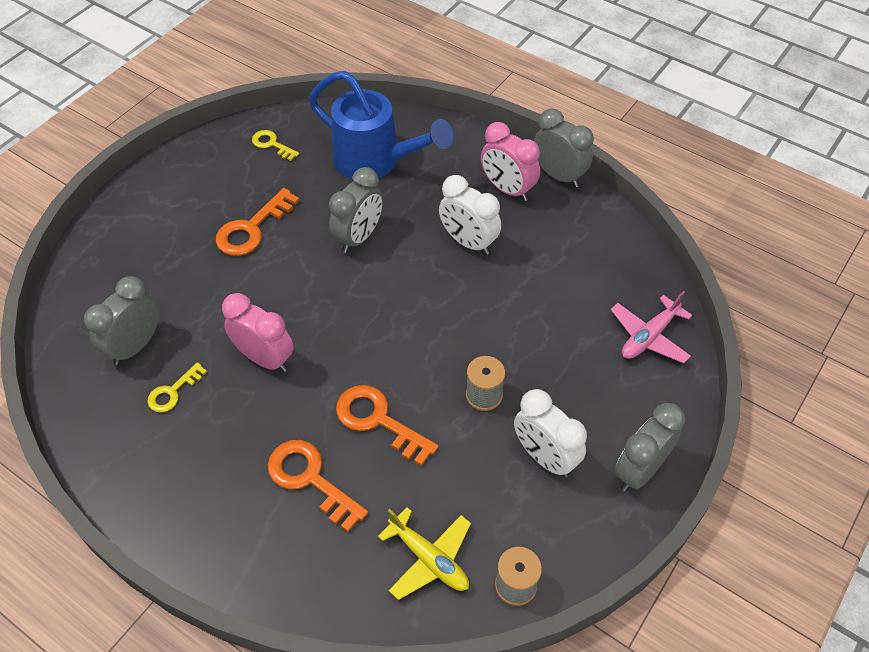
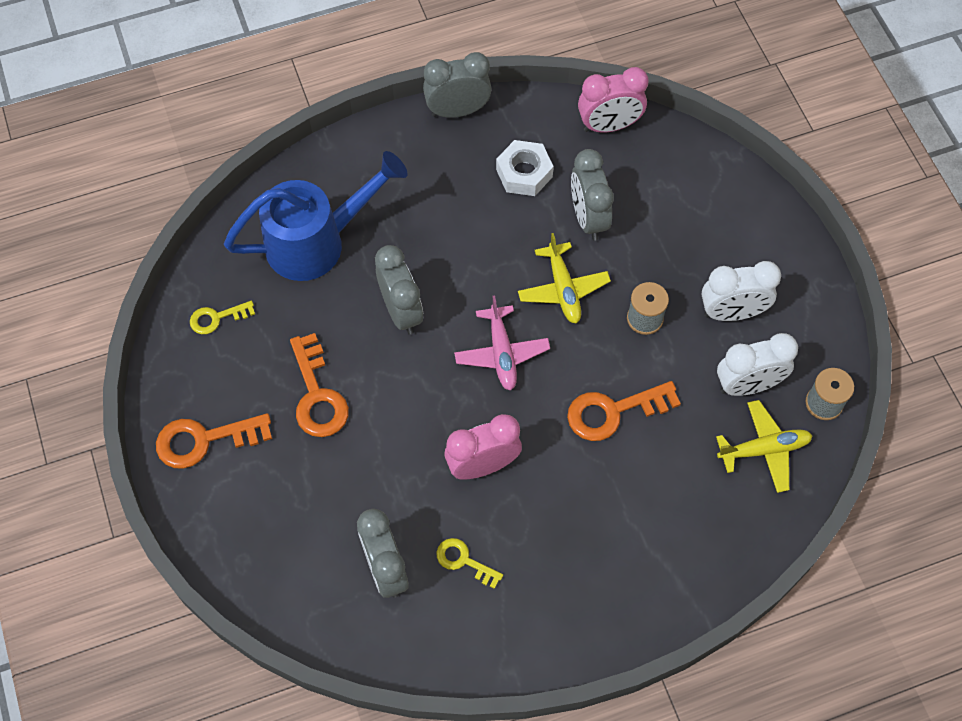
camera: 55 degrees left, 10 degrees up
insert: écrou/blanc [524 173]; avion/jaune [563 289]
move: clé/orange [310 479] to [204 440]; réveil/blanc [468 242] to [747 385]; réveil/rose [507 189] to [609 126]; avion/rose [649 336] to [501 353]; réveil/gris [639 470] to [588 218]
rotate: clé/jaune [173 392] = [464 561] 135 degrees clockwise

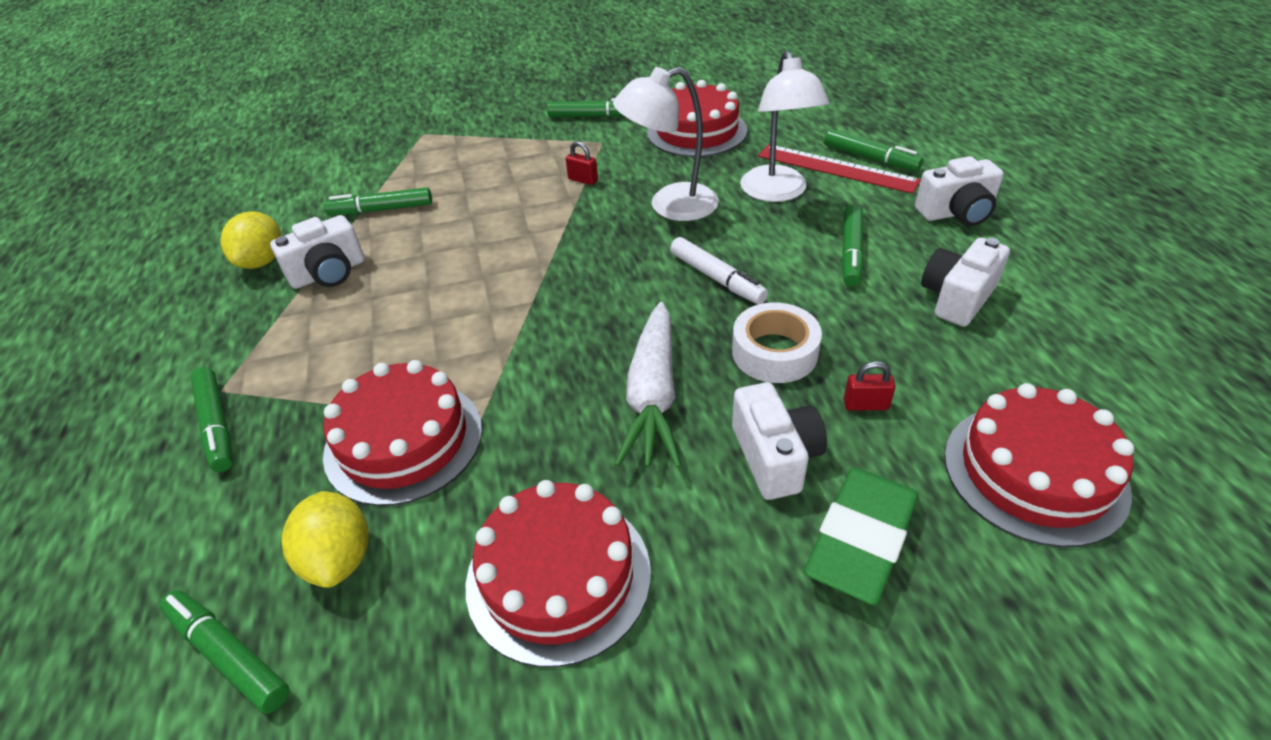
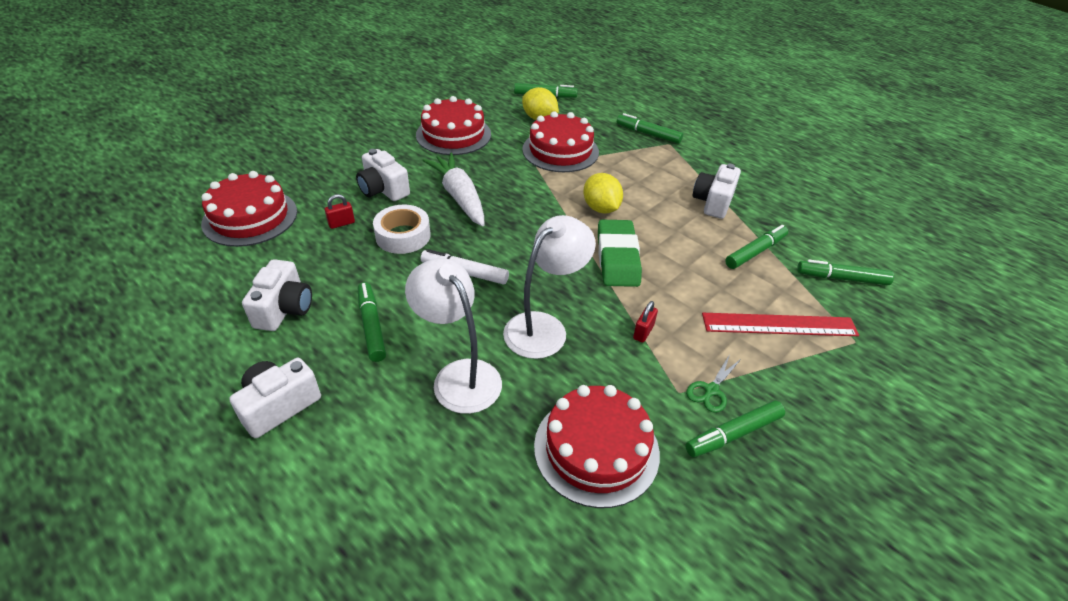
camera: 145 degrees right, 0 degrees up
insert: ciseaux/vert [711 390]
move: citron/jaune [262 261] to [601 208]; règle/rouge [836 168] to [779 325]; gomme/vert [861 539] to [617 258]; feutre/vert [870 158] to [842 278]
rotate: cadenas/rouge [583 180] = [643 332] 60 degrees counterclockwise

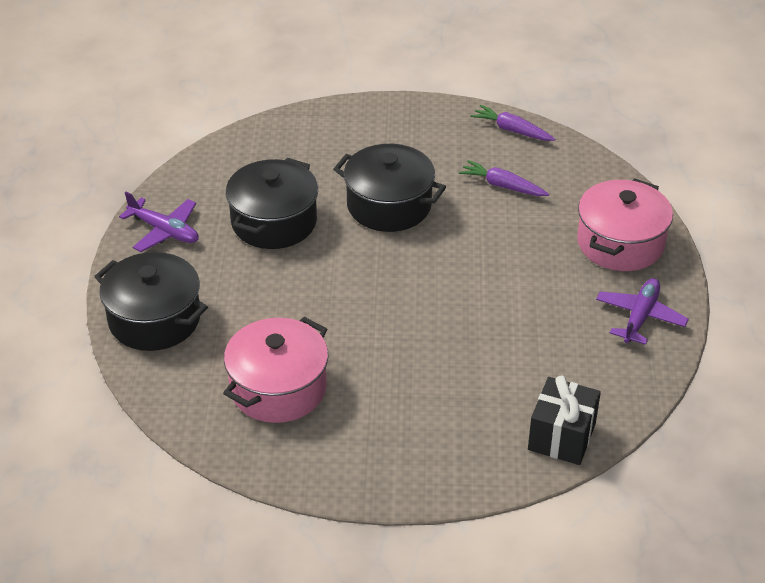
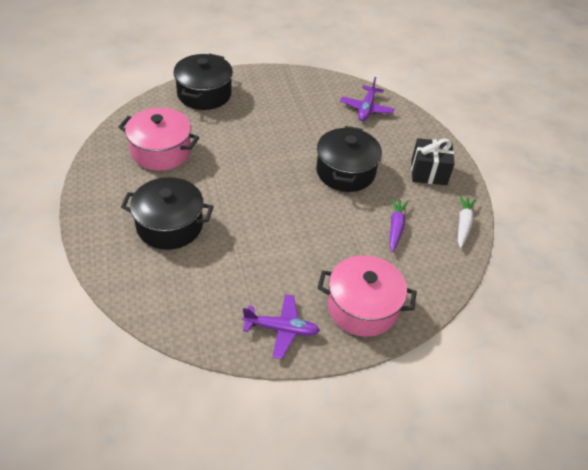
camera: 70 degrees right, 5 degrees up
move: avion/violet [164 231] to [366 108]; marmite/noir [274 222] to [169 225]; cadeau/noir [561 436] to [429 172]
recolor: carotte/violet [512 130] to carotte/blanc [463 224]

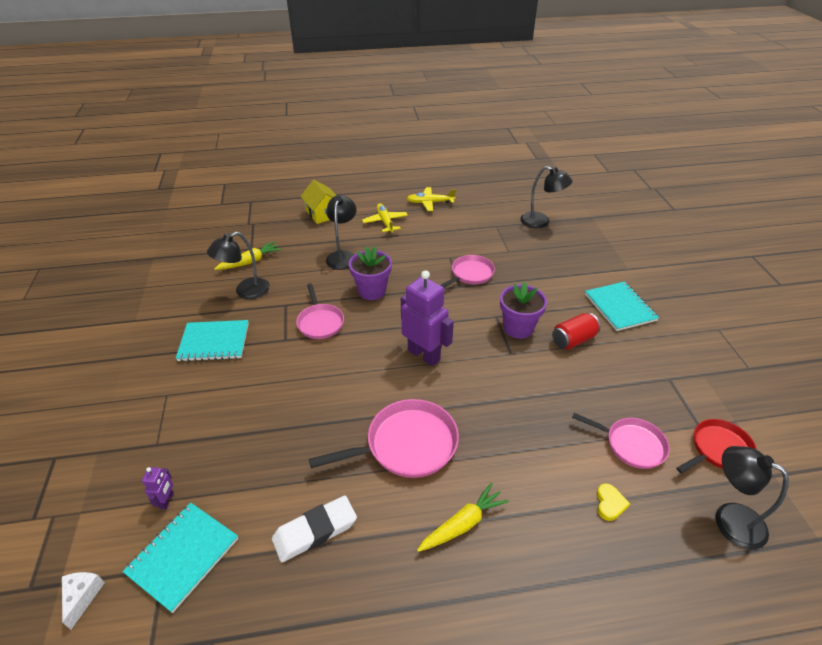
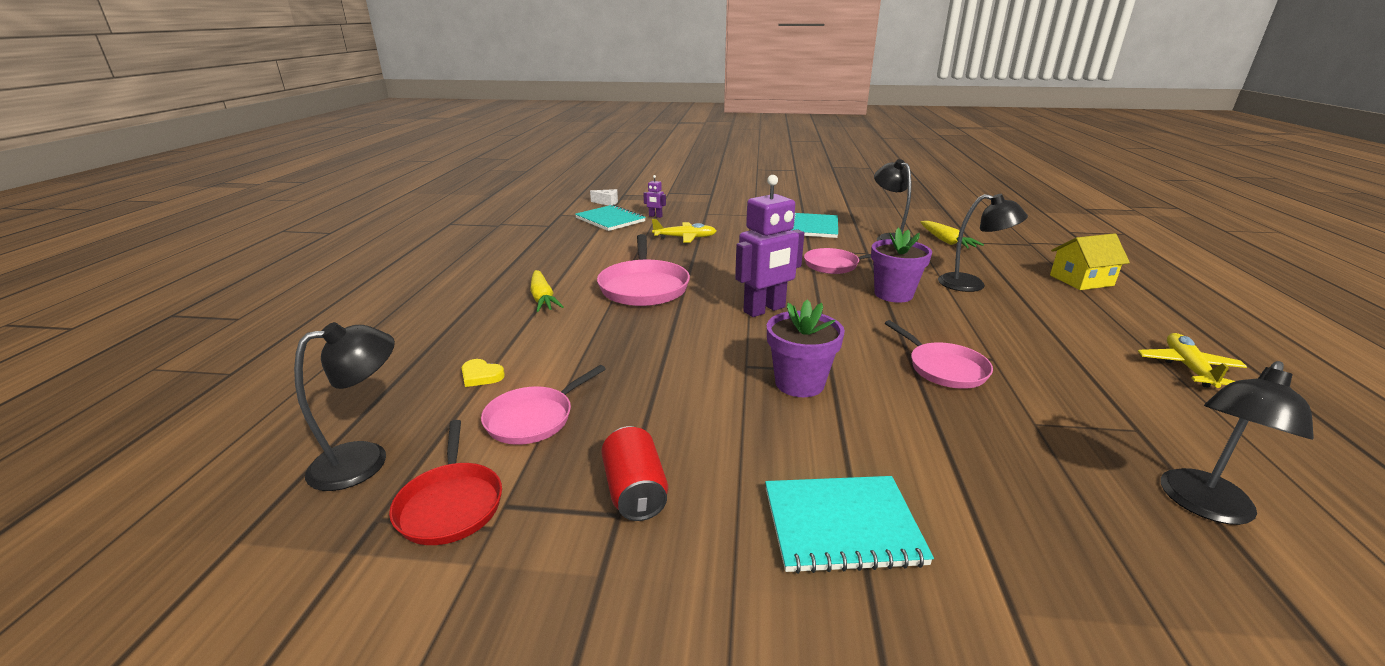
camera: 105 degrees right, 15 degrees down
delete: gomme/blanc [315 531]
move: avion/jaune [385 222] to [685 238]; canette/rouge [573 340] to [635 491]

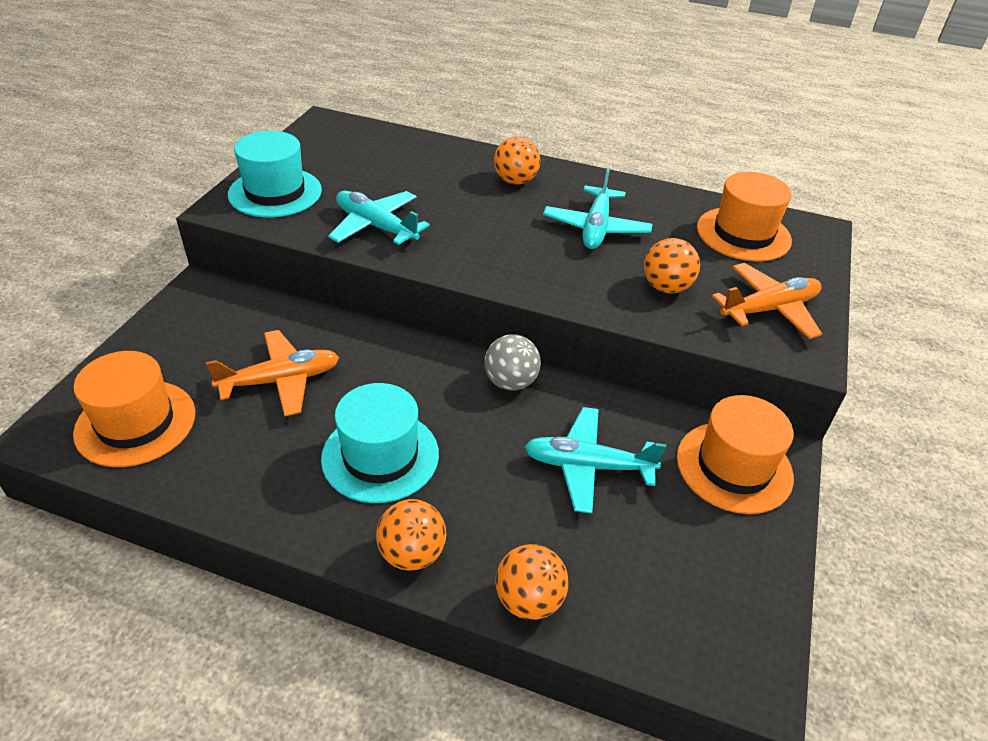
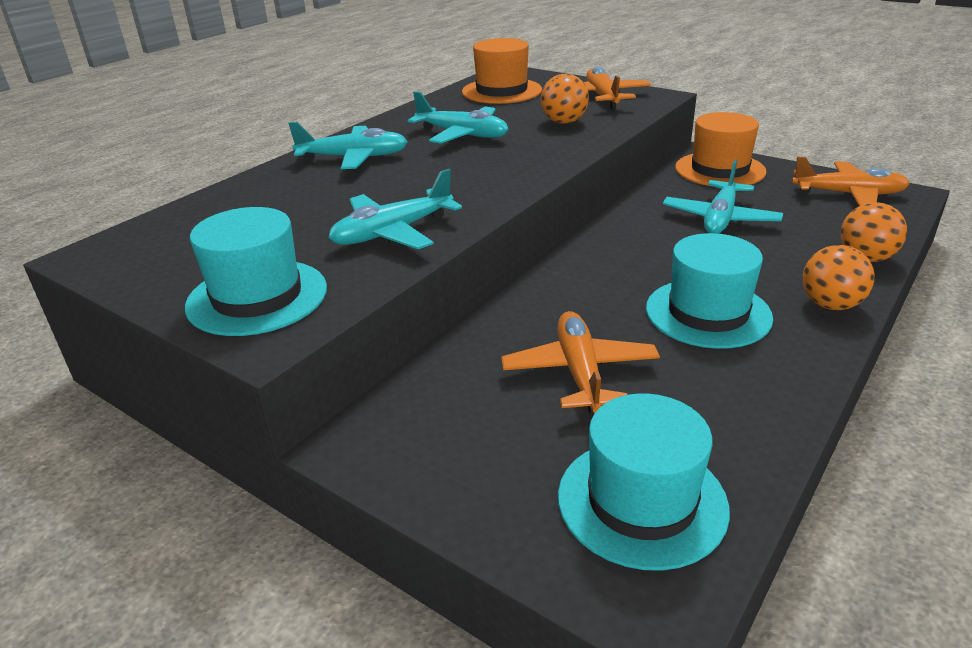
camera: 70 degrees left, 10 degrees down
delete: balle/gris [510 382]
insert: avion/orange [848 194]
replace: balle/orange [515 181] to avion/turquoise [353 158]
recolor: chapeau/orange [135 423] to chapeau/turquoise [642 501]

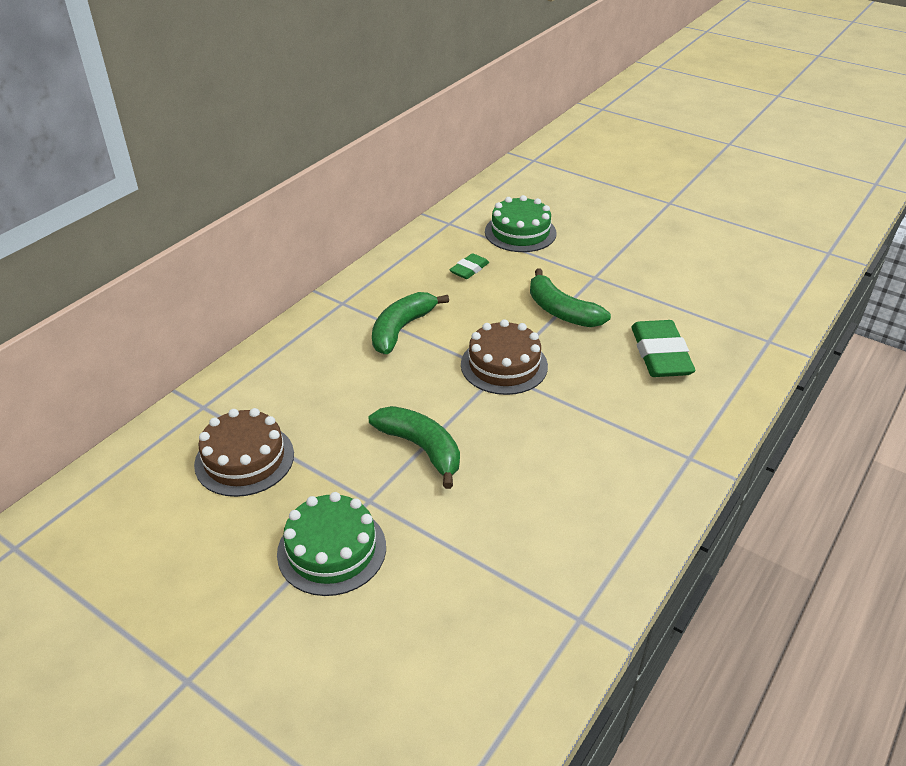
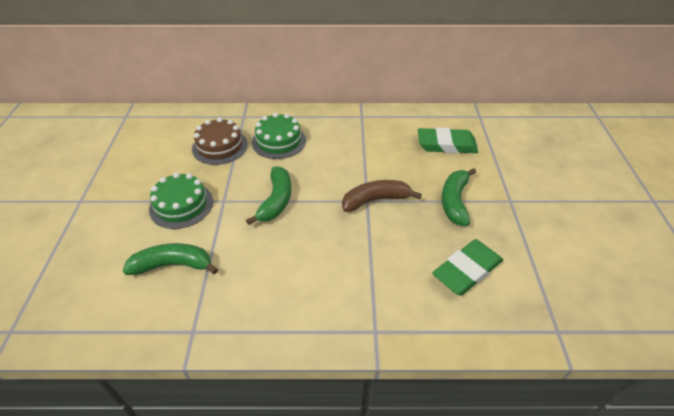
camera: 55 degrees right, 5 degrees up
move: banane/vert [401 329] to [173 265]; gâteau/vert [520 232] to [279 141]
replace: gâteau/marron [504 365] to banane/marron [375 200]
resize: gomme/vert [469 269] = [446 145] x1.88

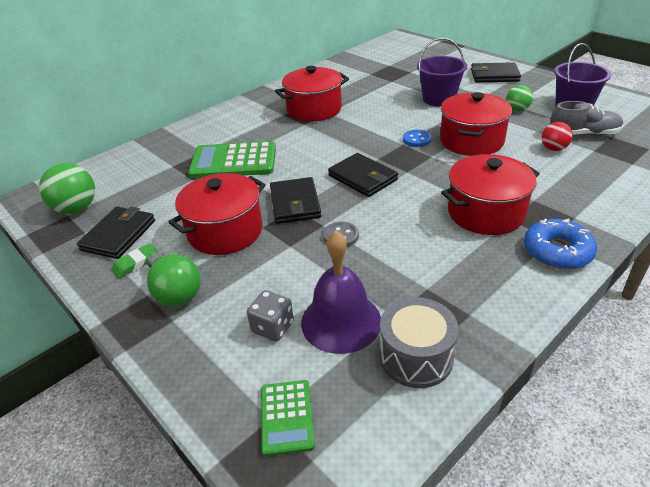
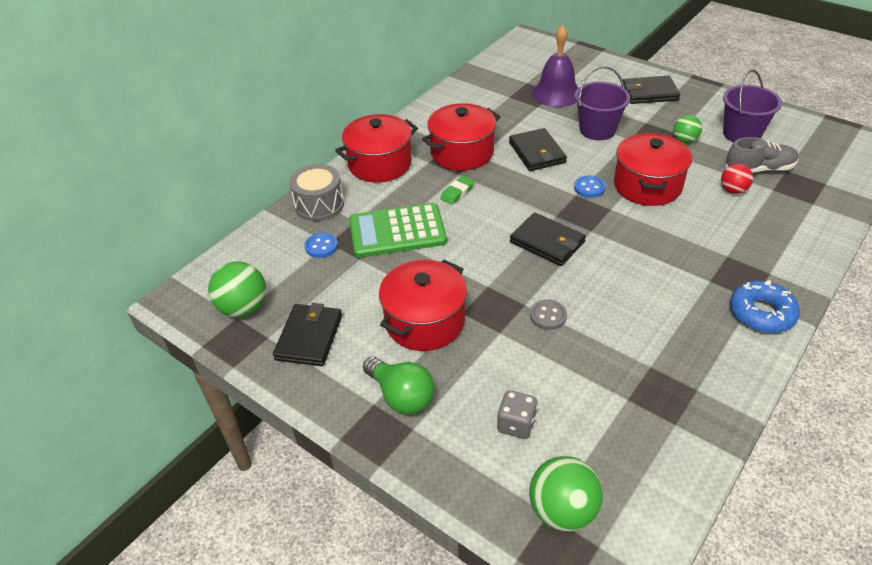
camera: 10 degrees left, 5 degrees up
insert: bouton/bleu [321 246]
move: gomme/vert [136 263] to [457 192]; portefeuille/noir [295 203] to [537 152]; cloche/violet [341 321] to [556 93]; tambour/gris [416 357] to [319 205]; marmite/rouge [485 212] to [380 164]
replace: calculatrice/vert [287 417] to balle/vert [562 511]

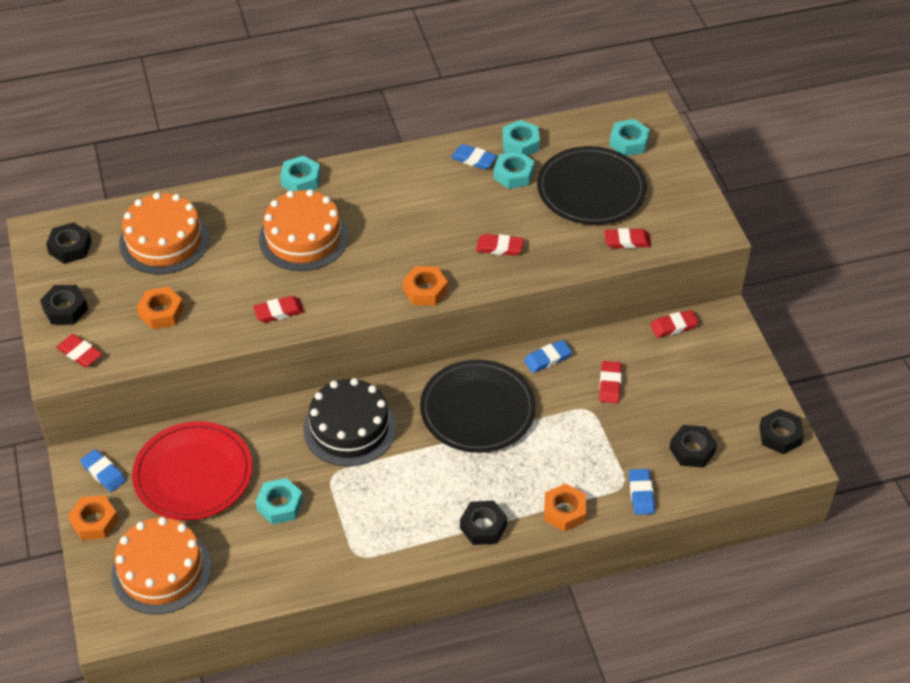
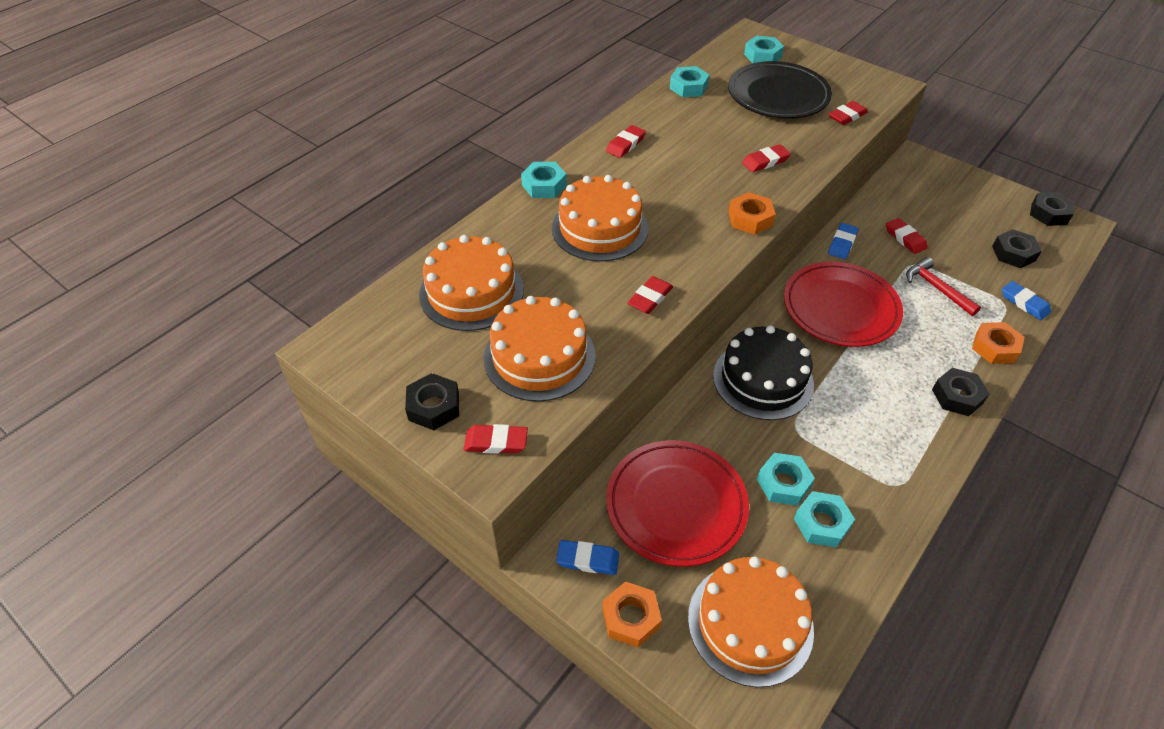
camera: 35 degrees left, 0 degrees up
delete: écrou/noir [70 247]; gomme/bleu [474 159]
insert: marteau/rouge [936 288]
move: écrou/turquoise [513 174] to [821 523]; gomme/rouge [674 326] to [625 144]
replace: écrou/orange [161 312] to gâteau/orange [539 356]
recolor: assiette/noir [477 410] to assiette/rouge [840 308]

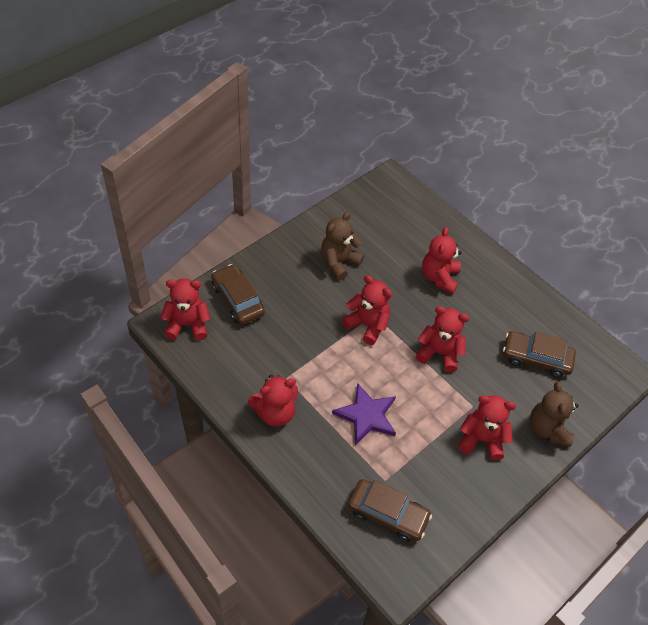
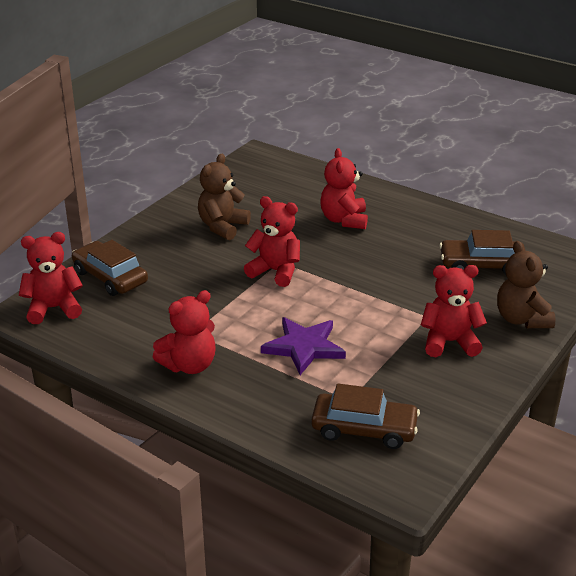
camera: 10 degrees left, 20 degrees down
delete: ours en peluche/rouge [439 353]

